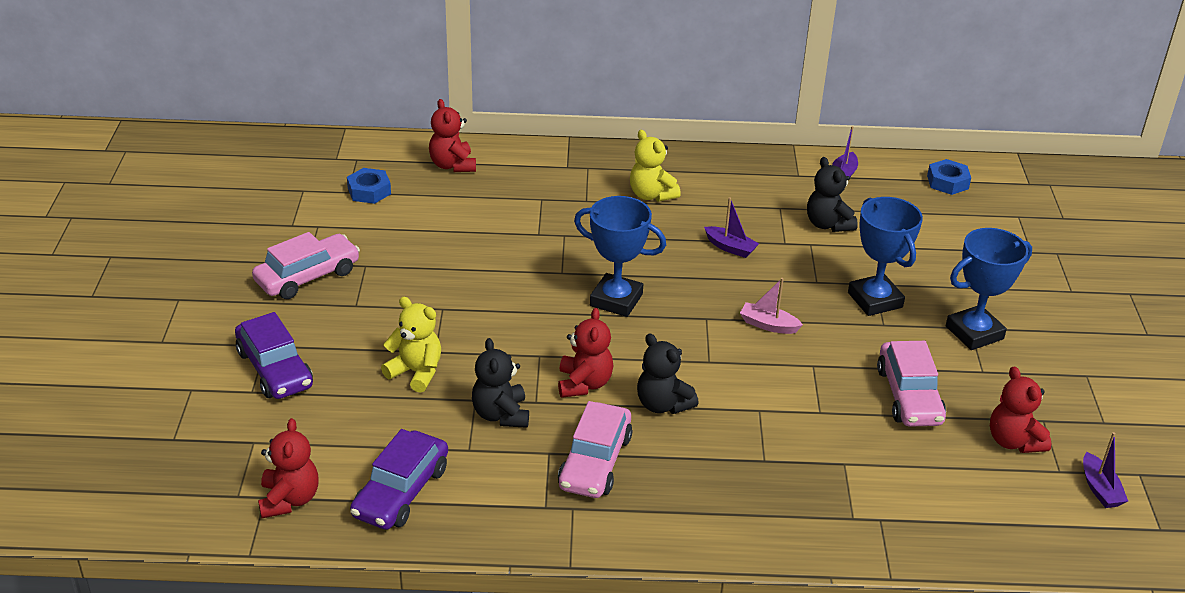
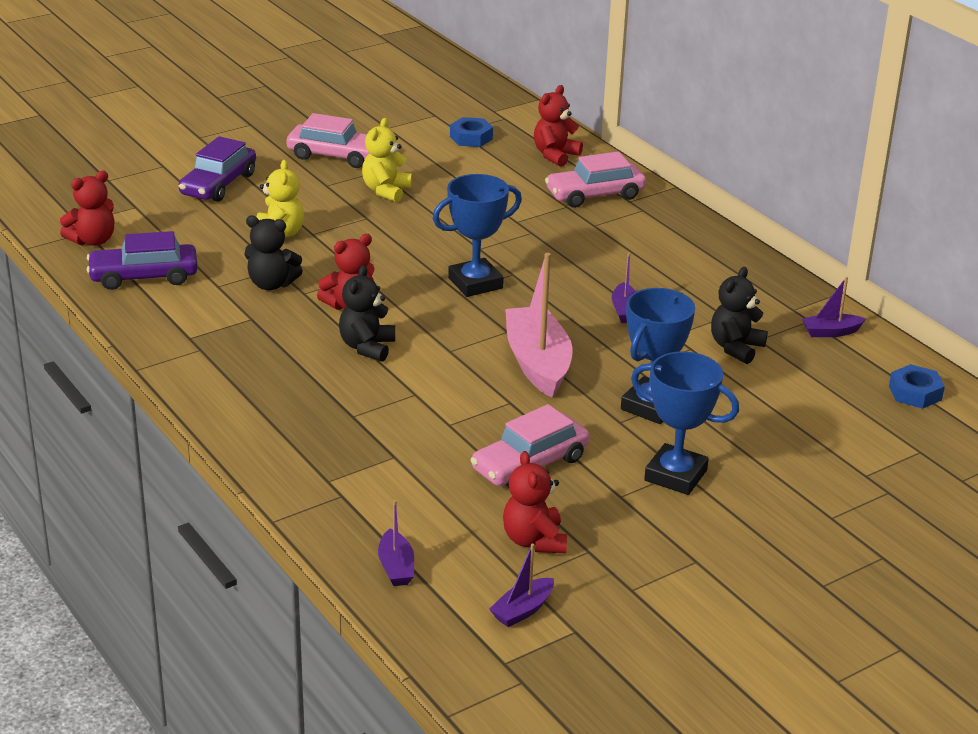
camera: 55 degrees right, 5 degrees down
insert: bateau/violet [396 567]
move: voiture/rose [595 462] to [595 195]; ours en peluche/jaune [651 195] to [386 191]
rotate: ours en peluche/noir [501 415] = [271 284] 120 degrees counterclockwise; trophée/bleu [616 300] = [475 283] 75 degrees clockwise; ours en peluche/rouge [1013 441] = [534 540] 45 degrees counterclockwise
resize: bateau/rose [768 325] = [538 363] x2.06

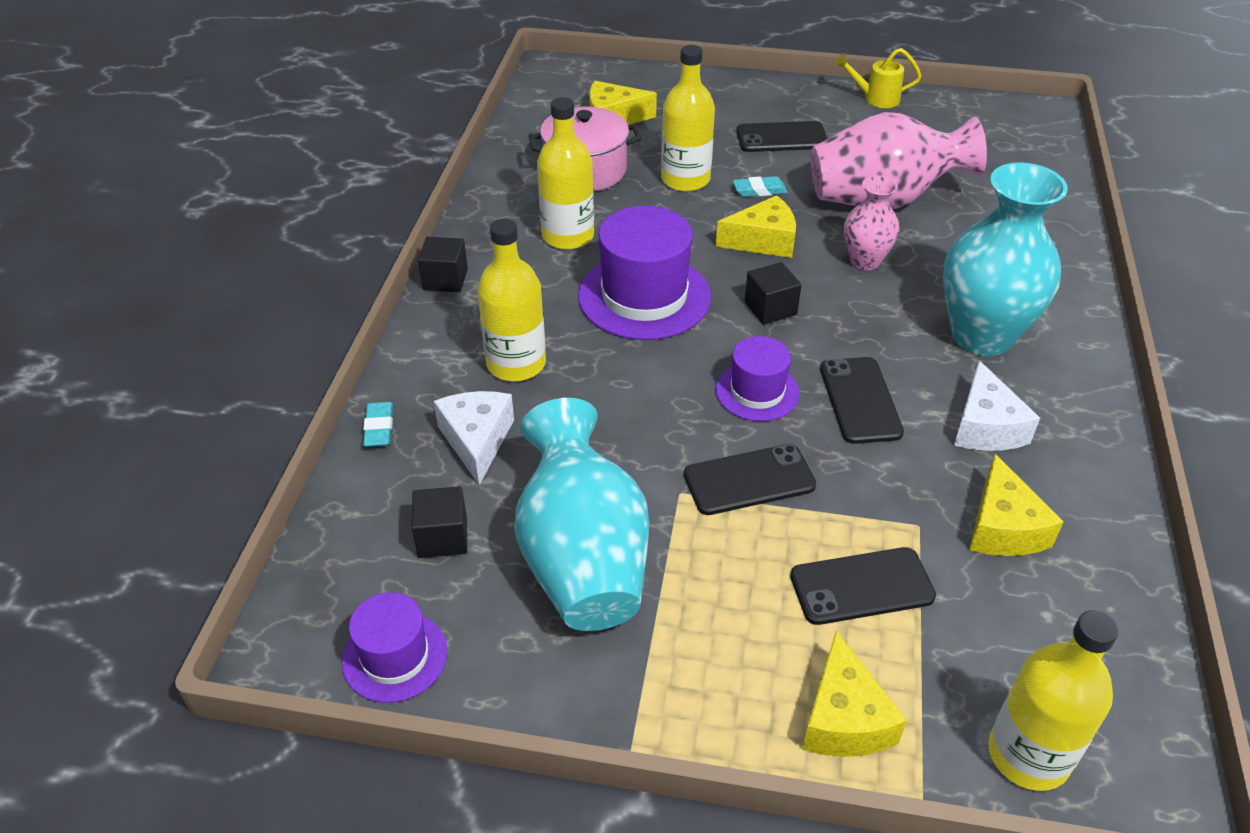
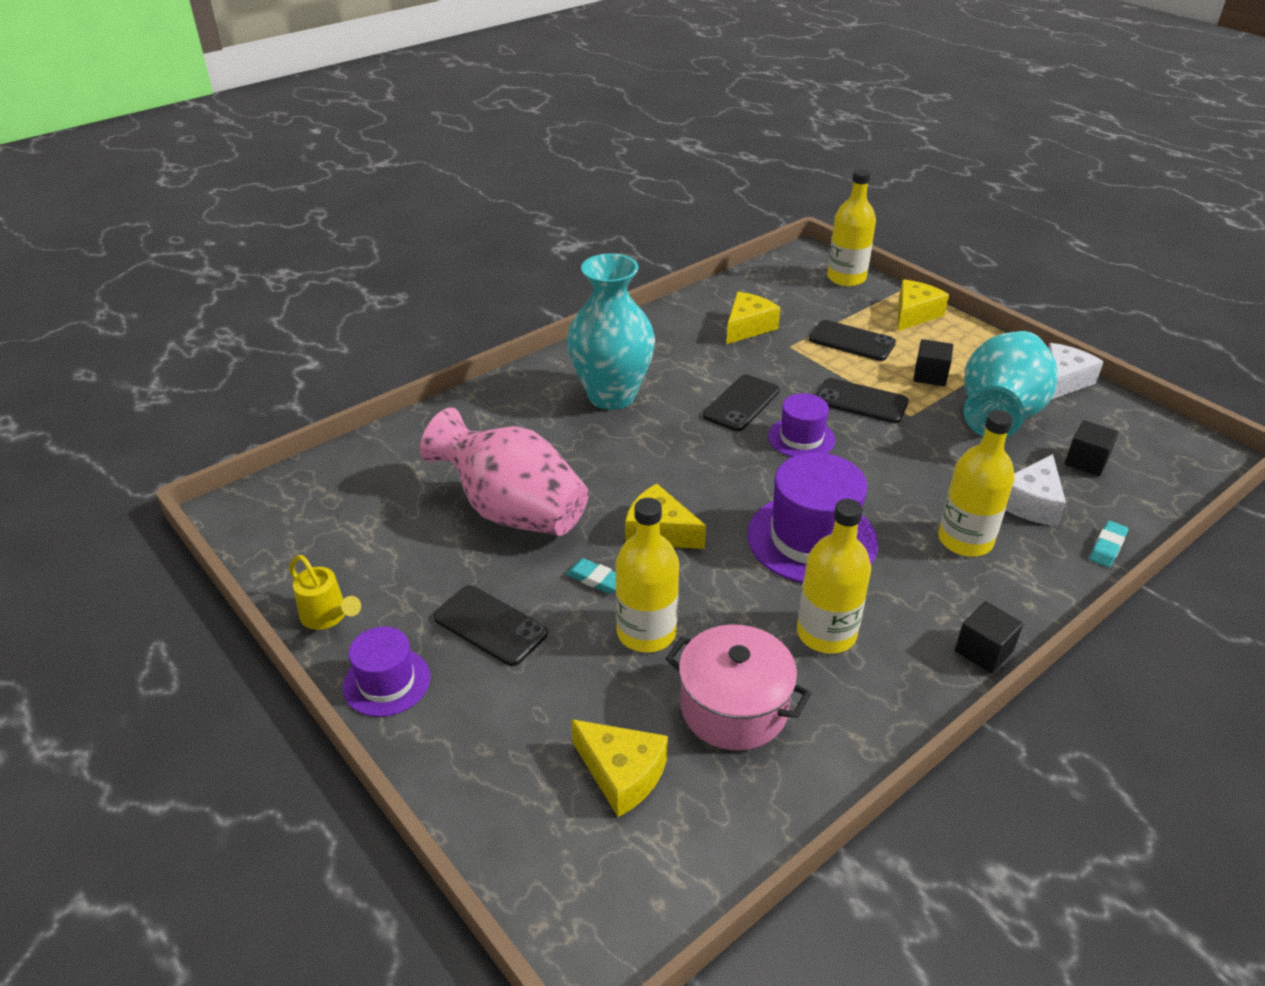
camera: 140 degrees left, 5 degrees down
delete: vase/rose [865 261]
move: chapeau/violet [395 656] to [387 682]; cube/noir [770 308] to [930 375]; fromage/blanc [985 426] to [1062 381]

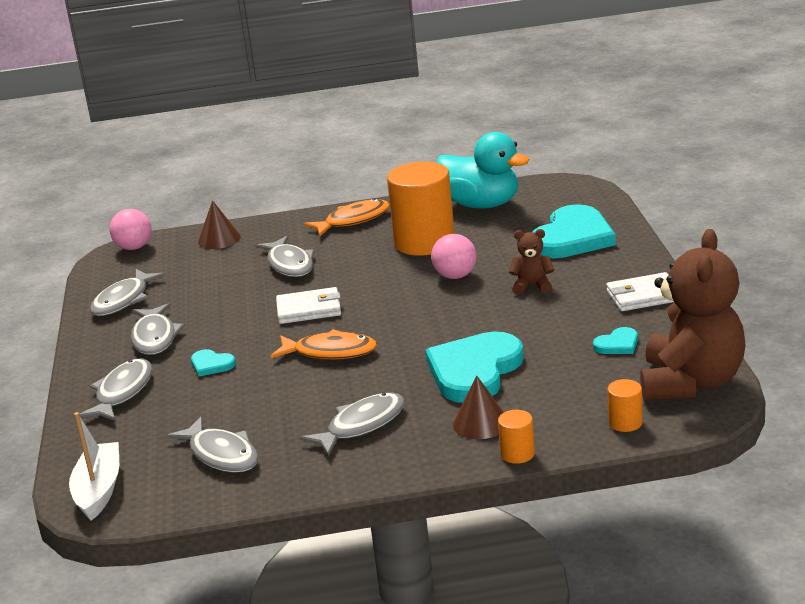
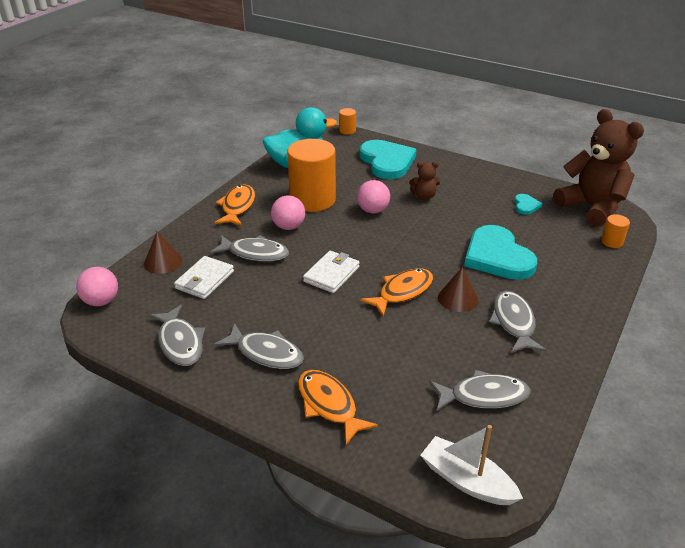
camera: 55 degrees left, 10 degrees up
delete: cœur/turquoise [211 365]
insert: balle/rose [289 227]
move: cône/marron [480 423] to [458 298]; cylindre/orange [517 454] to [347 130]; portefeuille/blanc [643 296] to [204 280]
recolor: poisson/gris [122 392] to poisson/orange [329 405]
rotate: ours en peluche/marron [532 286] = [424 196] 135 degrees counterclockwise

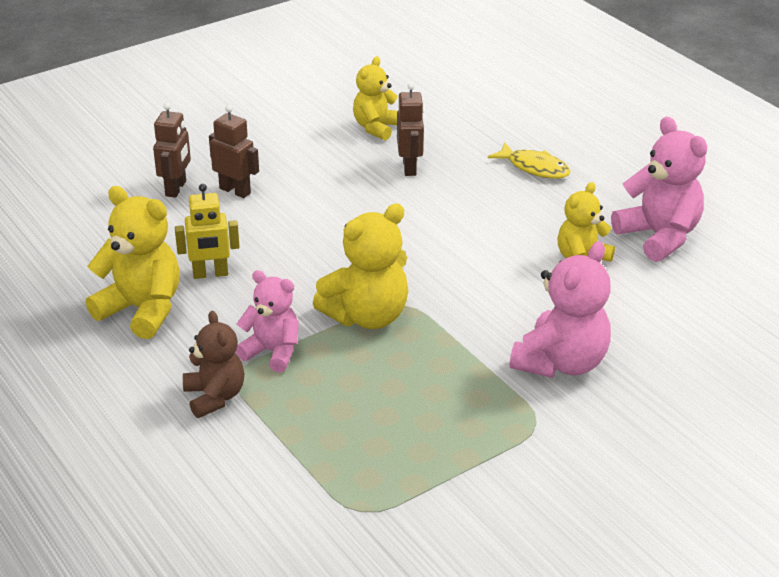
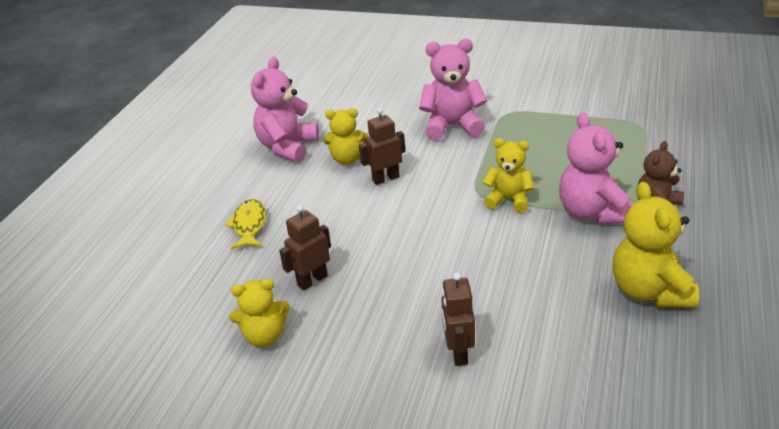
camera: 125 degrees left, 0 degrees up
delete: robot/jaune [210 274]
move: robot/marron [176 188] to [385 178]
resize: ours en peluche/rose [272 352] = [592 212] x1.52; ours en peluche/jaune [367 316] = [508 200] x0.66

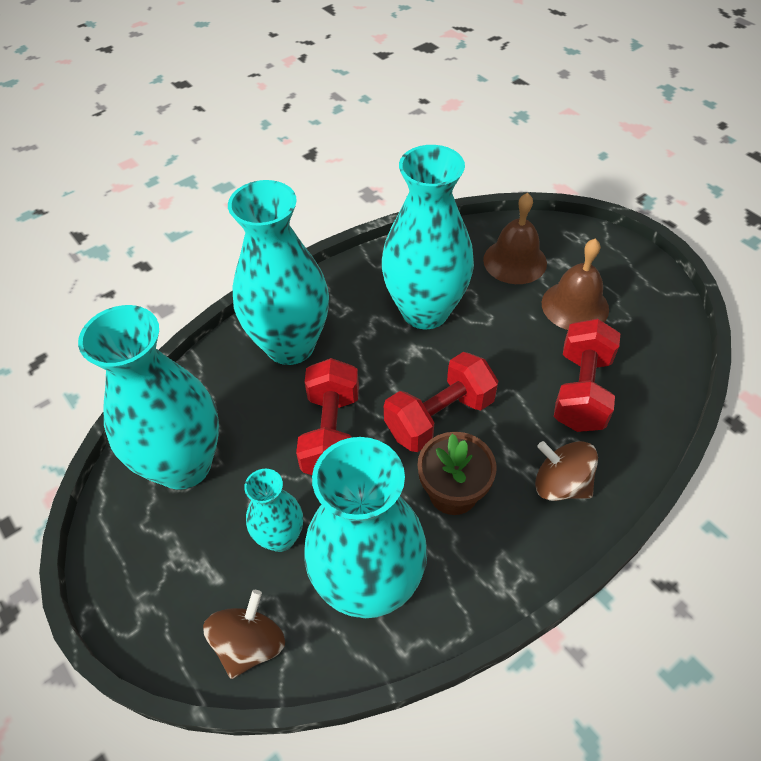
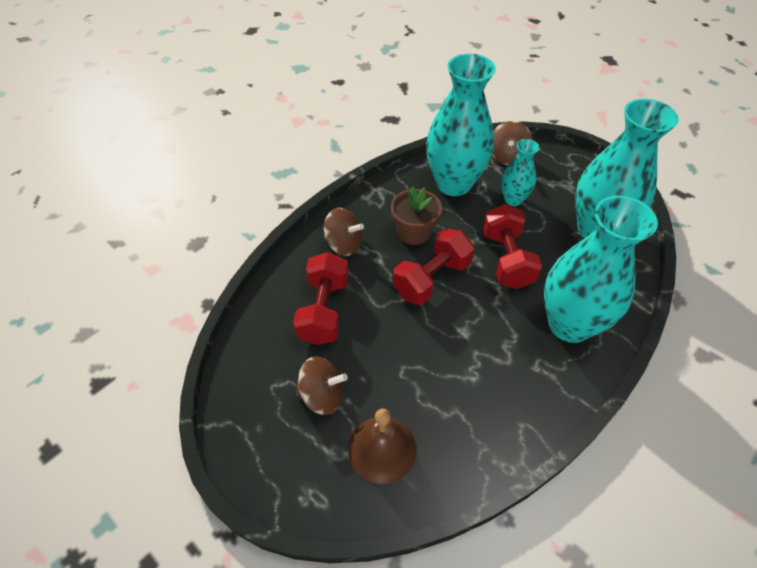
camera: 170 degrees right, 0 degrees up
delete: vase/turquoise [425 311]
replace: cloche/marron [575 306] to toupie/marron [322 395]

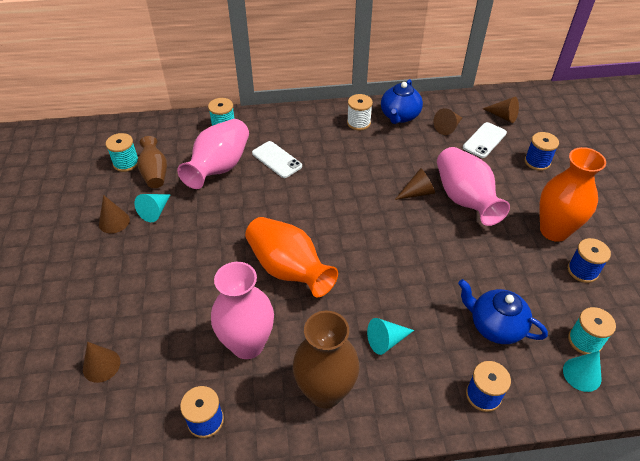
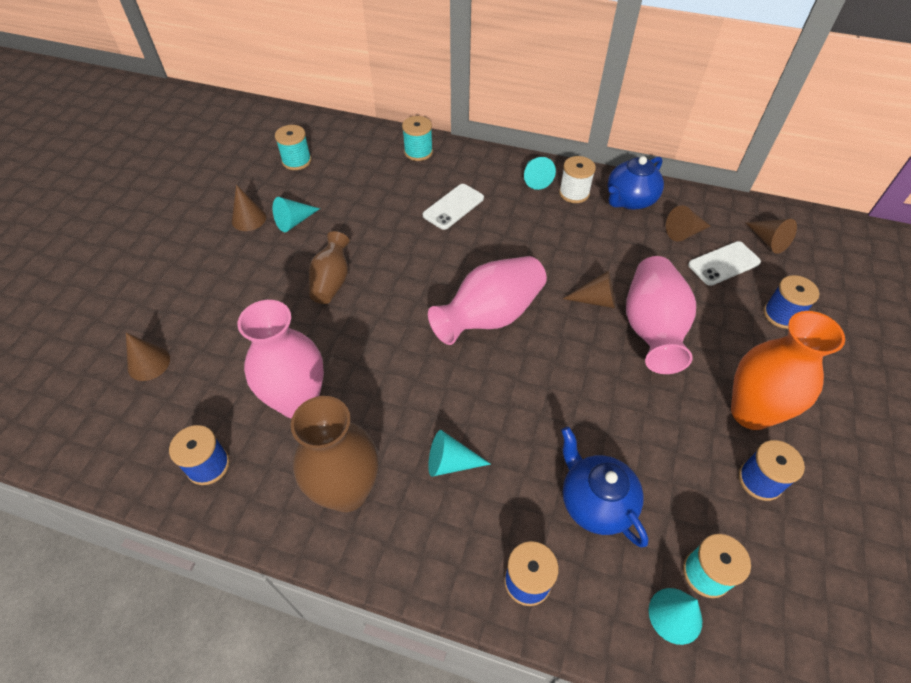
camera: 25 degrees right, 5 degrees up
delete: vase/orange [288 269]
insert: cône/turquoise [535 179]
move: vase/marron [155 173] to [332 281]; vase/rose [219 167] to [490 316]
rotate: téléphone/blanc [277 160] = [453 207] 60 degrees clockwise

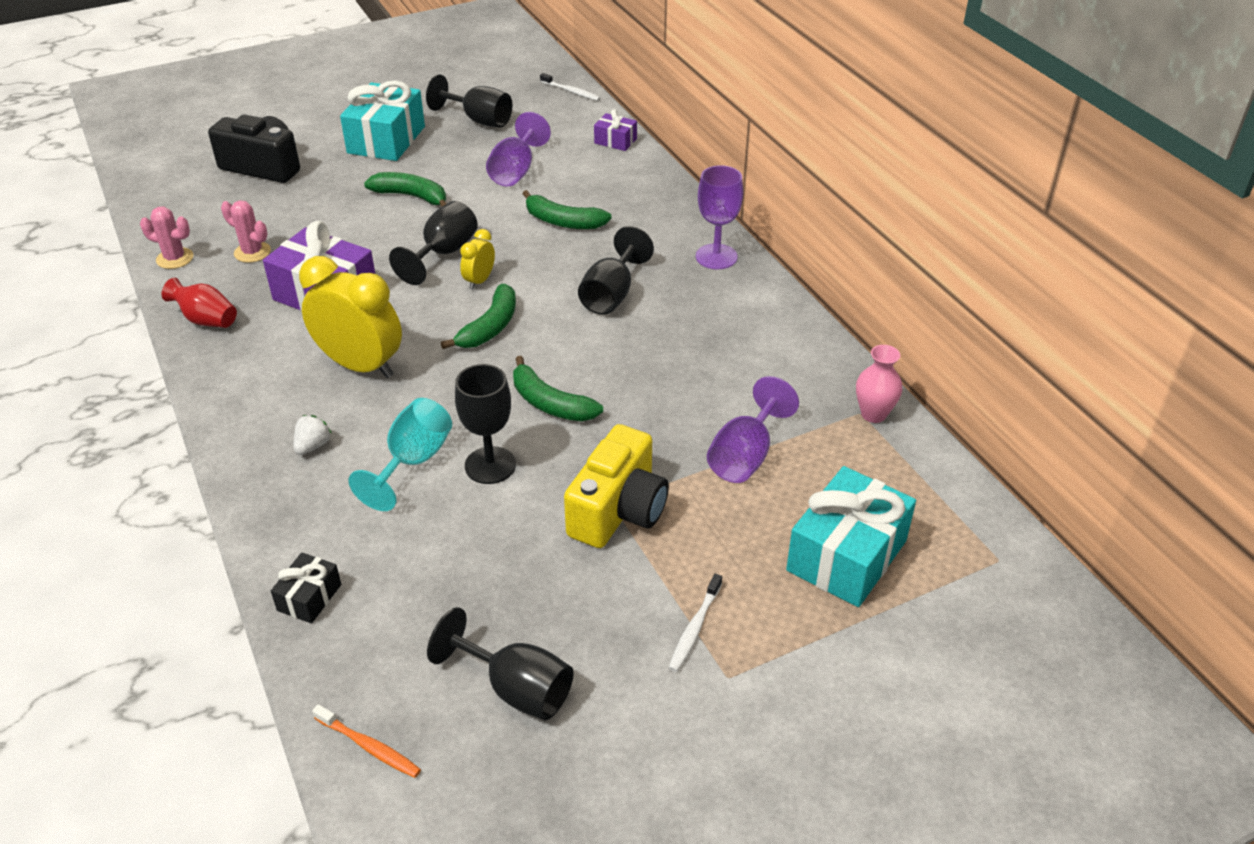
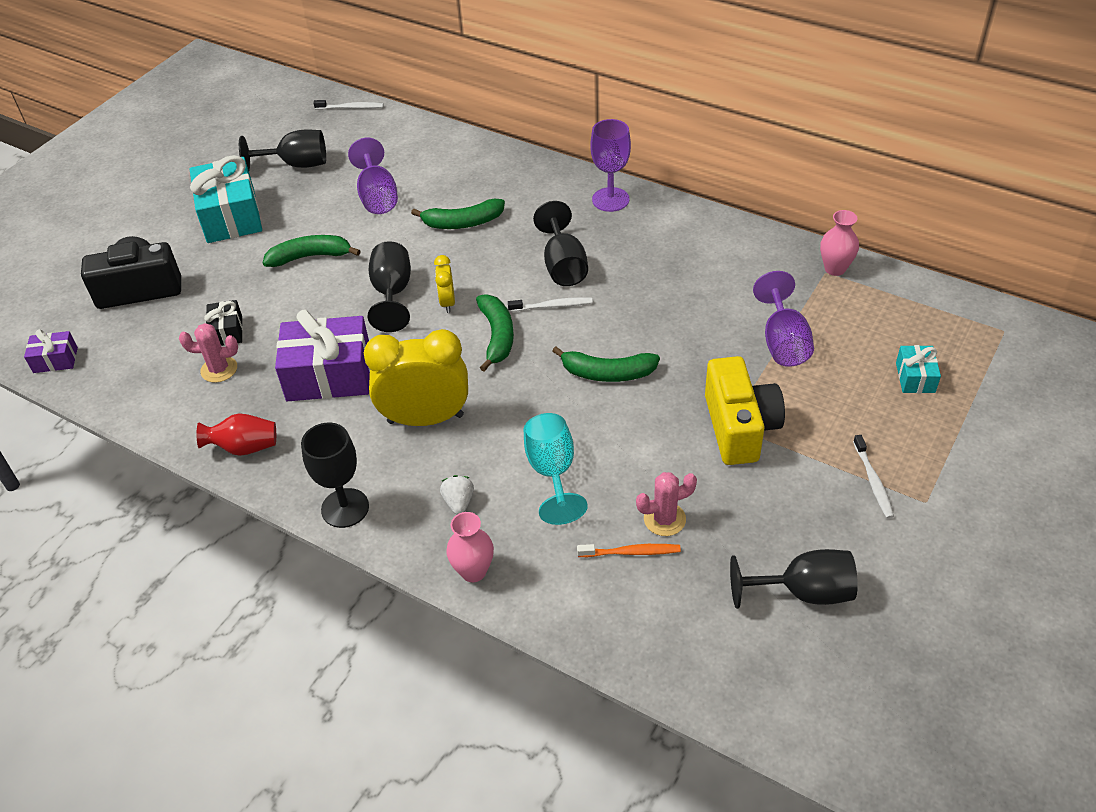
camera: 30 degrees left, 5 degrees up
insert: vase/rose [473 571]; brosse à dents/blanc [552 306]
move: cactus/rose [175 258] to [664 519]; cadeau/noir [309 597] to [227 331]; brosse à dents/orange [369 747] to [631 552]; verre à pied/noir [490 465] to [345 508]; cadeau/violet [615 141] to [55 360]
resize: cadeau/turquoise [847 556] = [915 377] x0.49

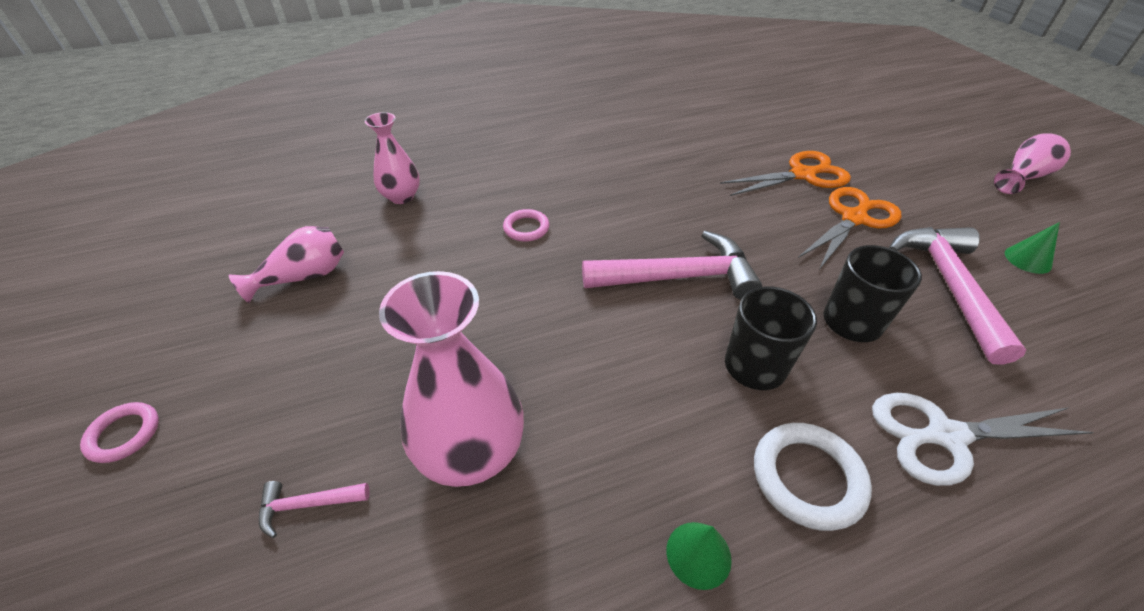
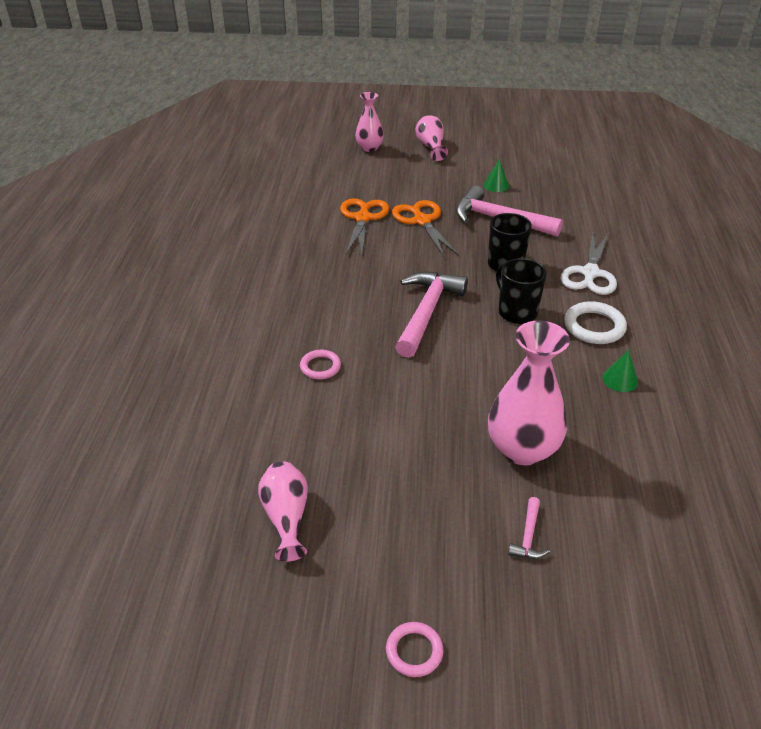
camera: 65 degrees left, 5 degrees down
move: vase/rose [401 197] to [369 148]

